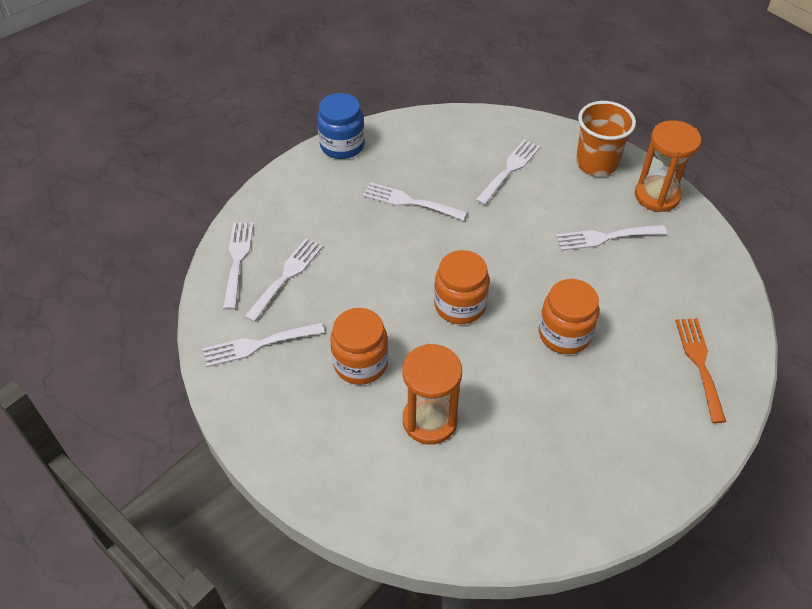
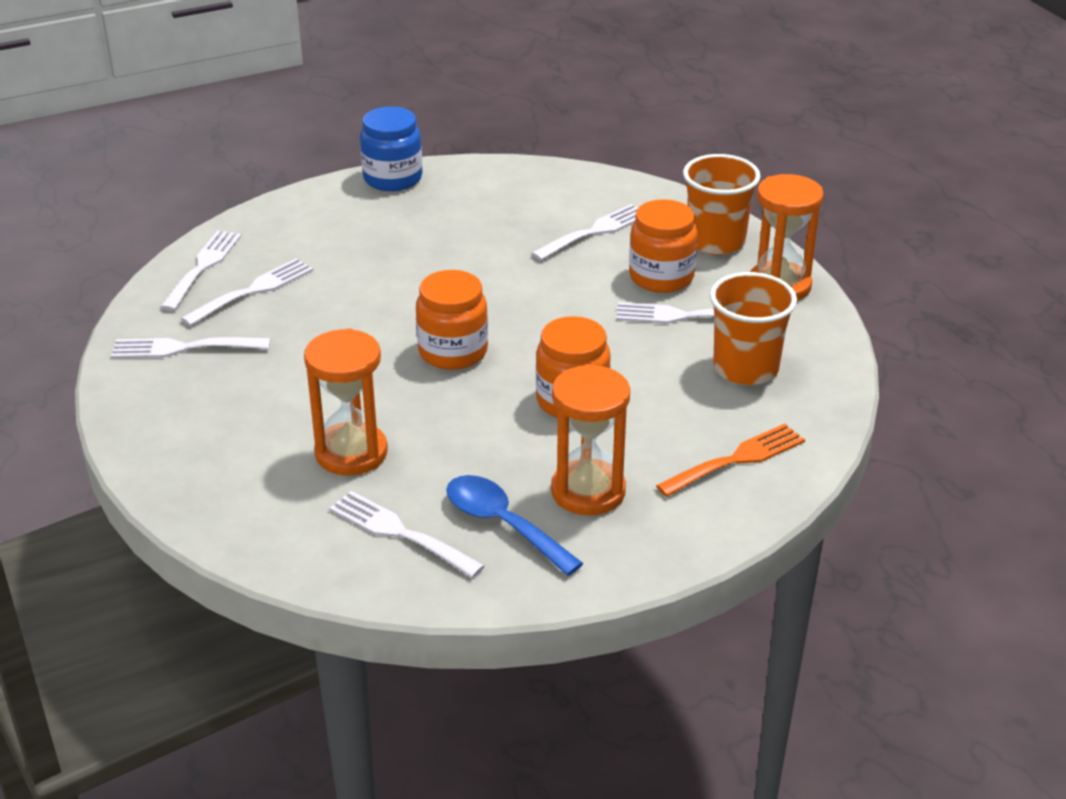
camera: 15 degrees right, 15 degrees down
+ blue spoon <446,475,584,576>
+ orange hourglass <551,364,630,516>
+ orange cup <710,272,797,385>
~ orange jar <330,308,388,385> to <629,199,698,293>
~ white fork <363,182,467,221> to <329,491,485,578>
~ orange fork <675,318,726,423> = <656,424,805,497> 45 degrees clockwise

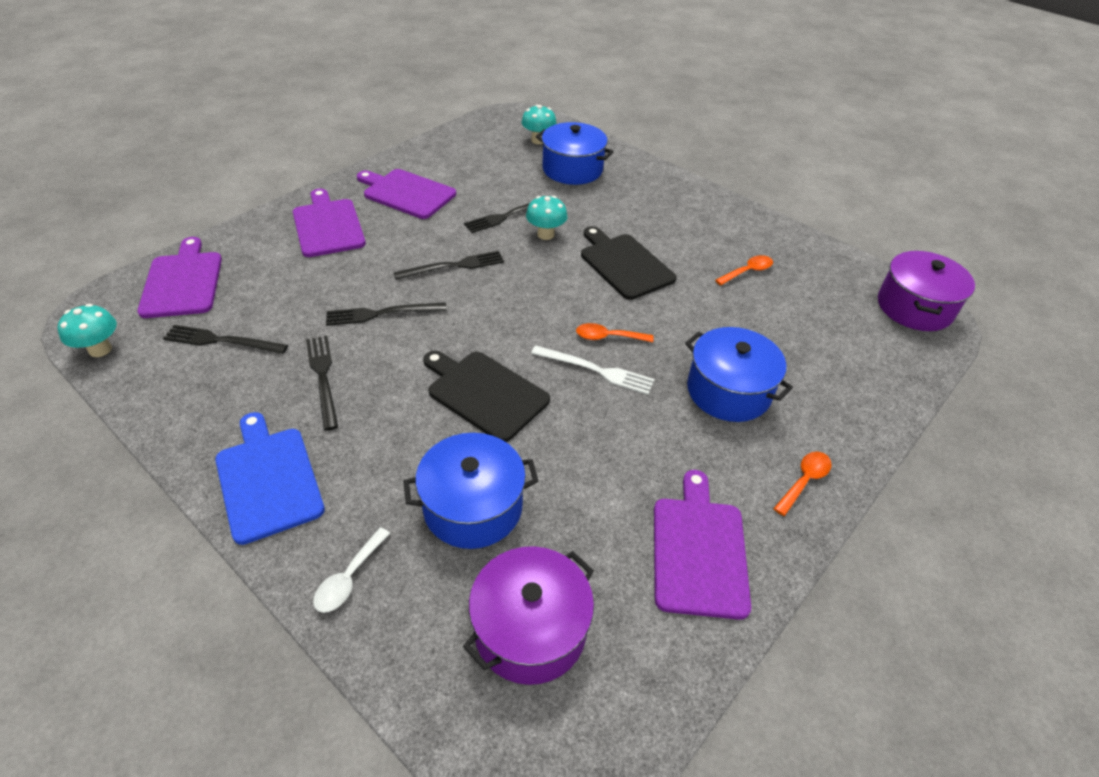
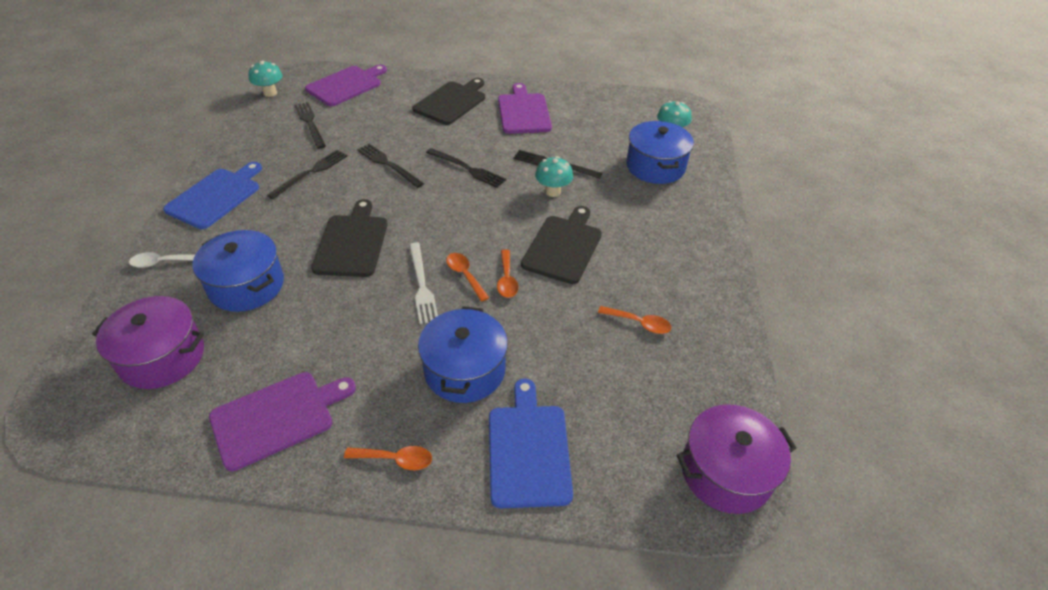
camera: 55 degrees right, 0 degrees up
+ blue cutting board <489,379,573,508>
+ orange spoon <497,249,519,298>
~ purple cutting board <293,189,366,257> to black cutting board <412,78,485,125>

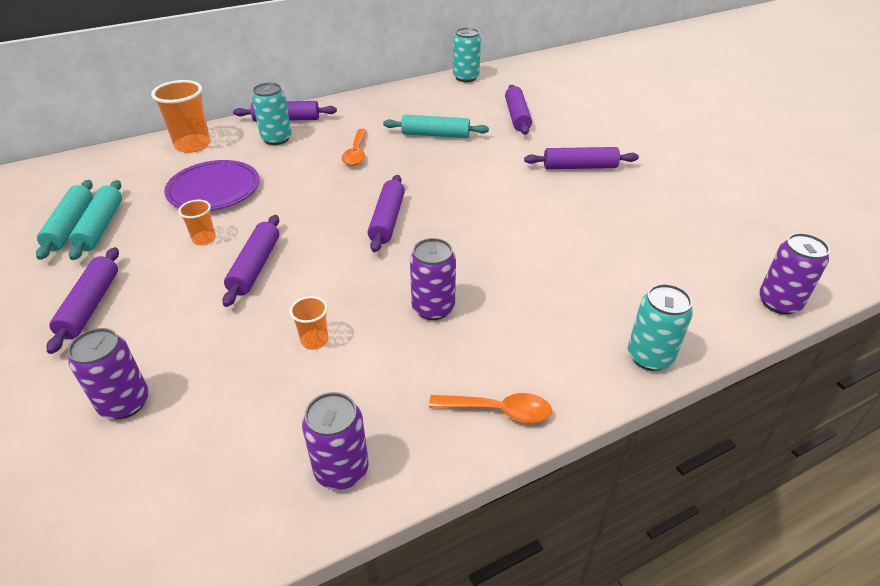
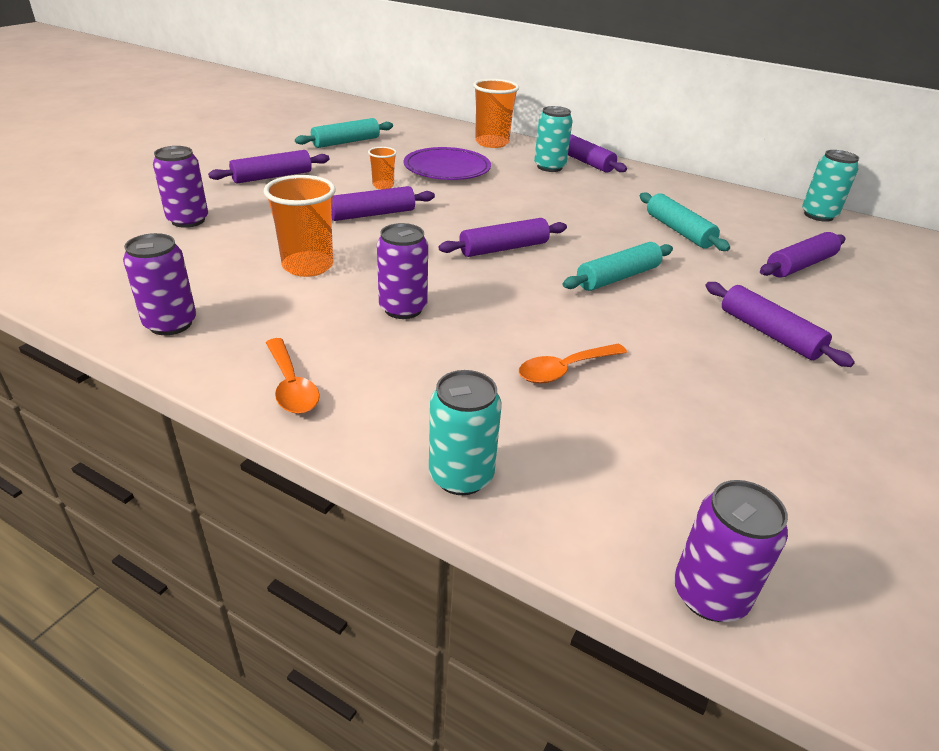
camera: 55 degrees right, 5 degrees down
~ turquoise rolling pin <69,180,122,260> to <563,242,673,291>
~ orange spoon <342,129,367,166> to <519,344,627,384>
~ orange cup <290,296,328,350> = <264,175,336,277> x1.87

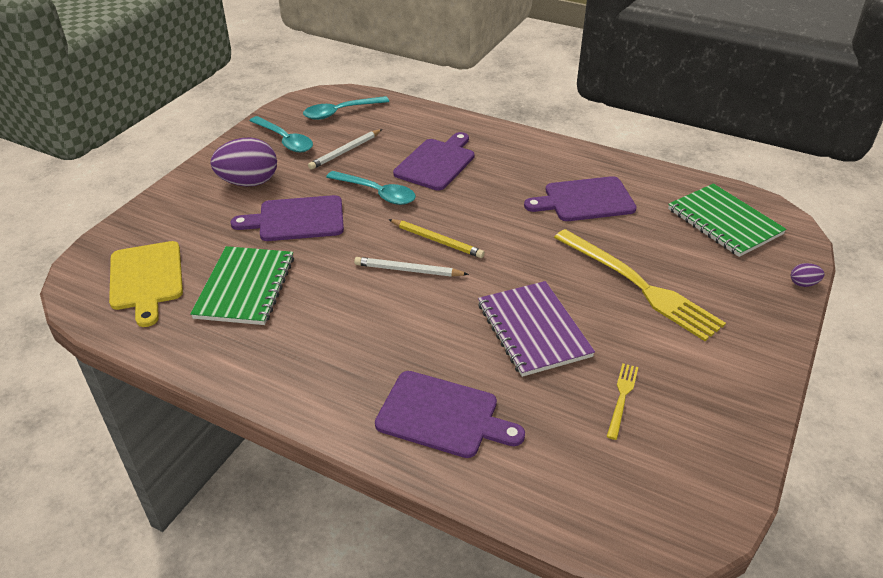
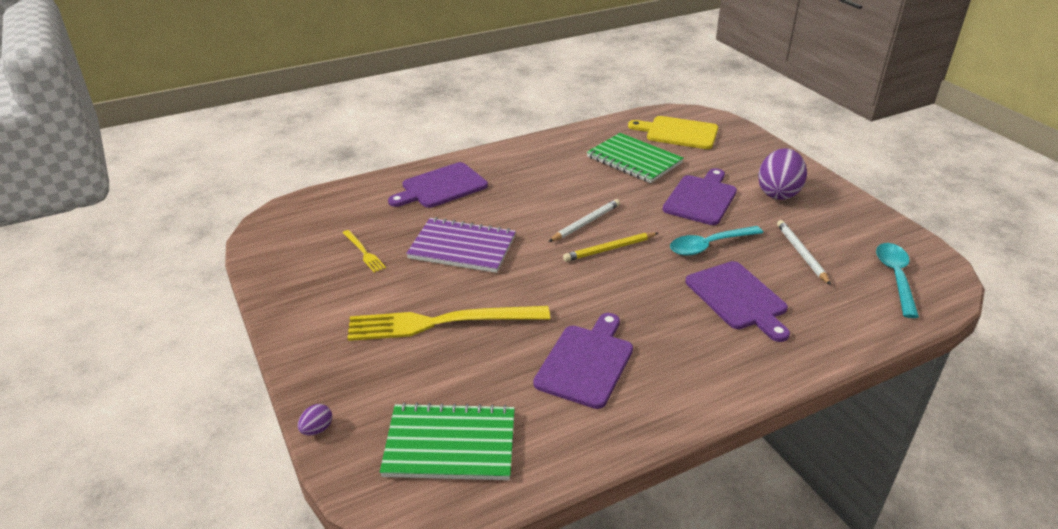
camera: 125 degrees right, 5 degrees down
- turquoise spoon <249,116,313,152>

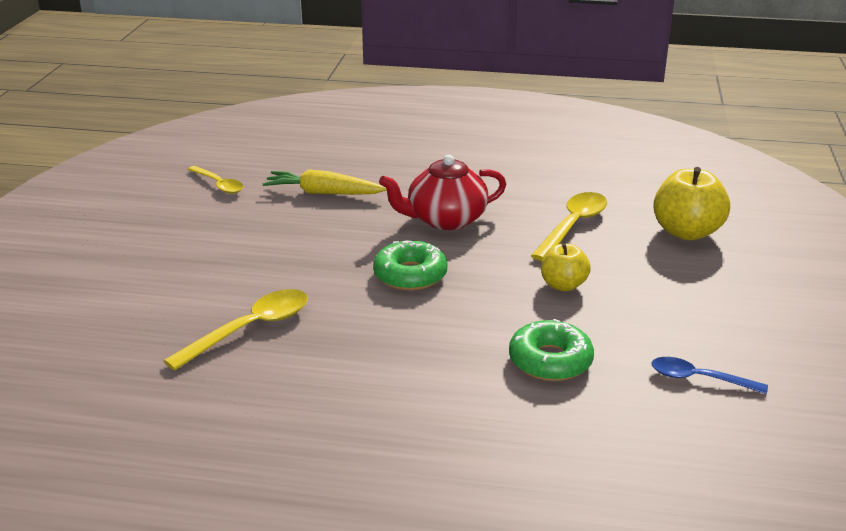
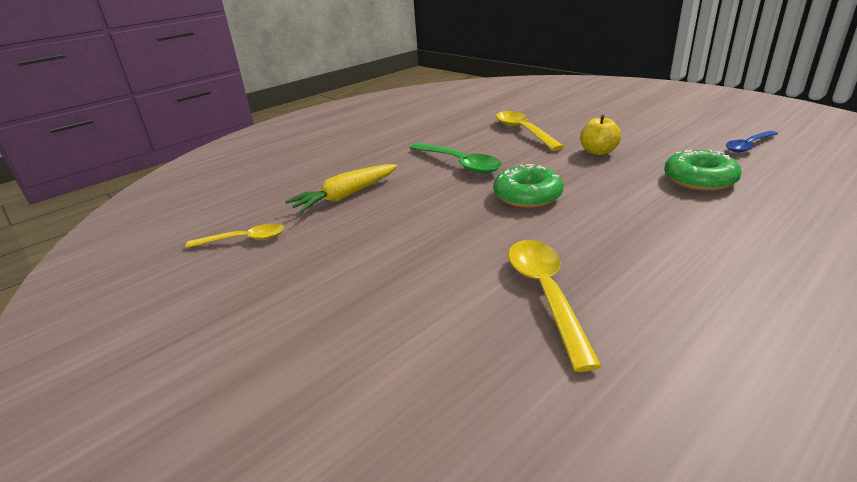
camera: 50 degrees left, 0 degrees up
- yellow apple <653,167,730,240>
~ red teapot <379,155,506,230> to green spoon <410,143,502,174>

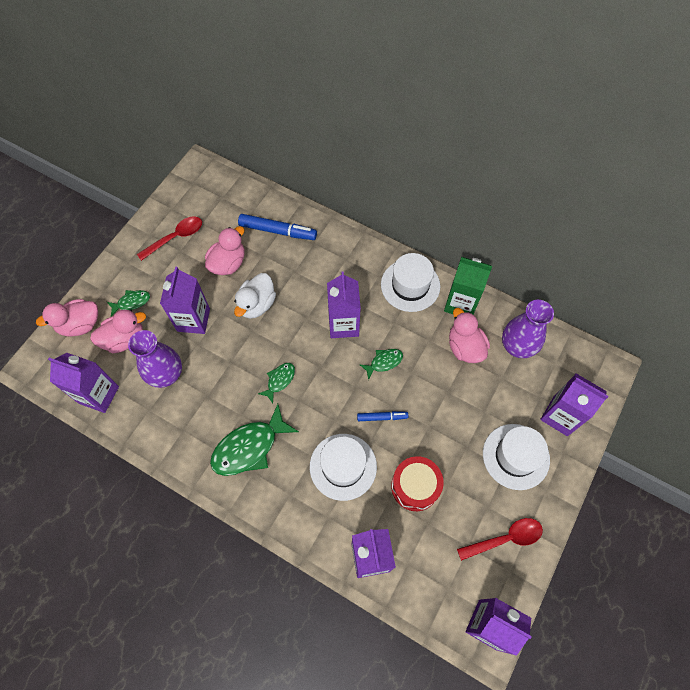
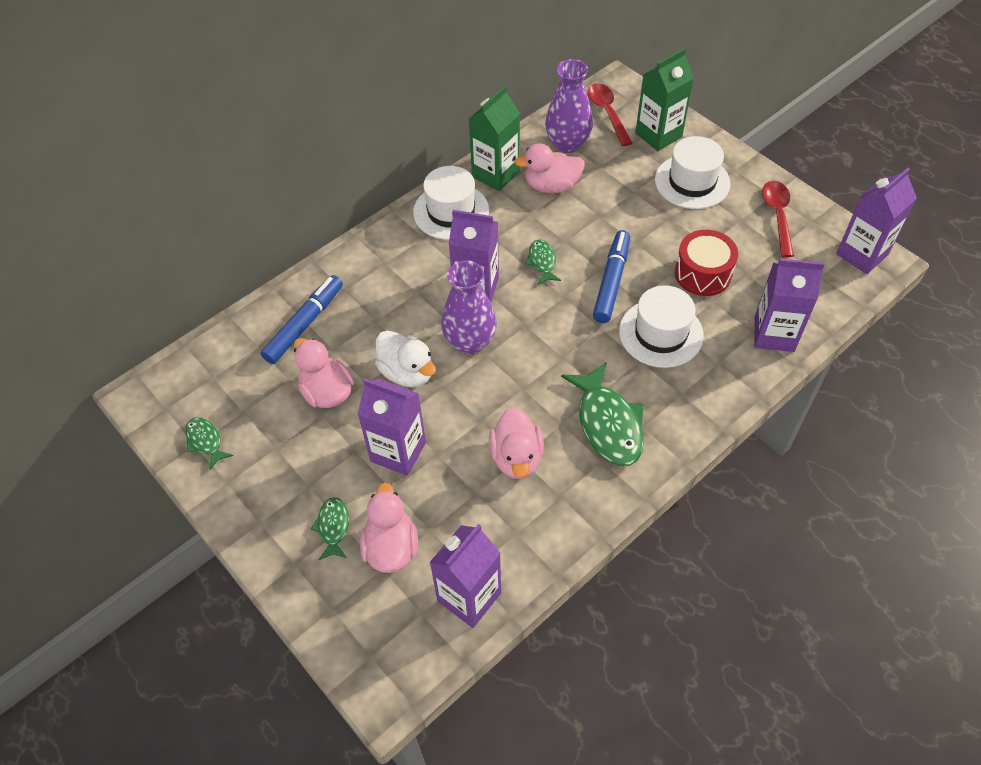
camera: 70 degrees left, 10 degrees down
~ pink duck <36,299,98,337> to <489,407,544,479>
~ purple vase <128,330,182,388> to <441,260,497,355>
~ red spoon <137,217,202,261> to <587,83,632,146>
~ green fish <258,363,295,404> to <185,417,233,470>
~ purple carton <540,374,609,436> to green carton <635,48,694,151>
~ blue marker <357,411,408,421> = <593,230,630,323> x1.78

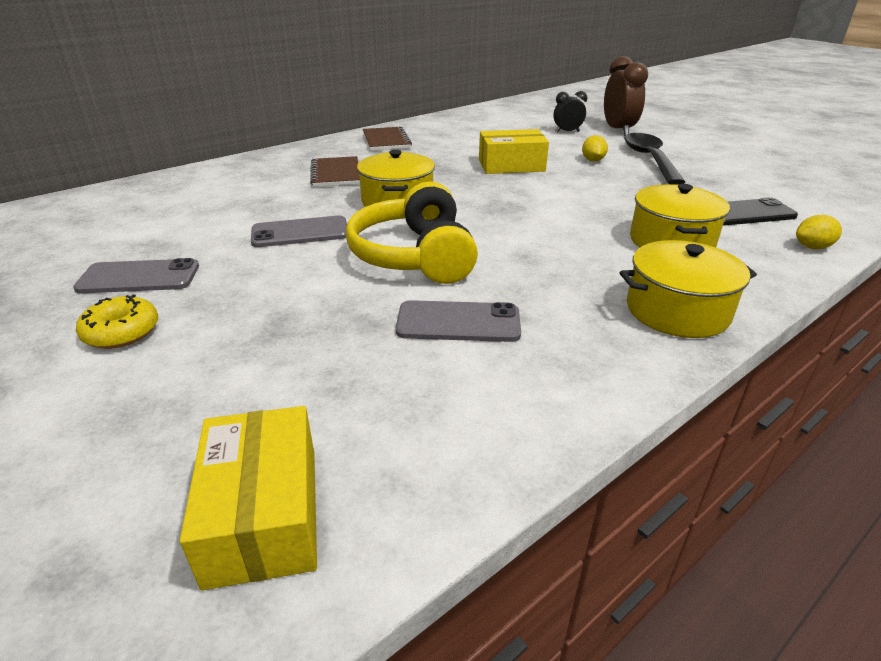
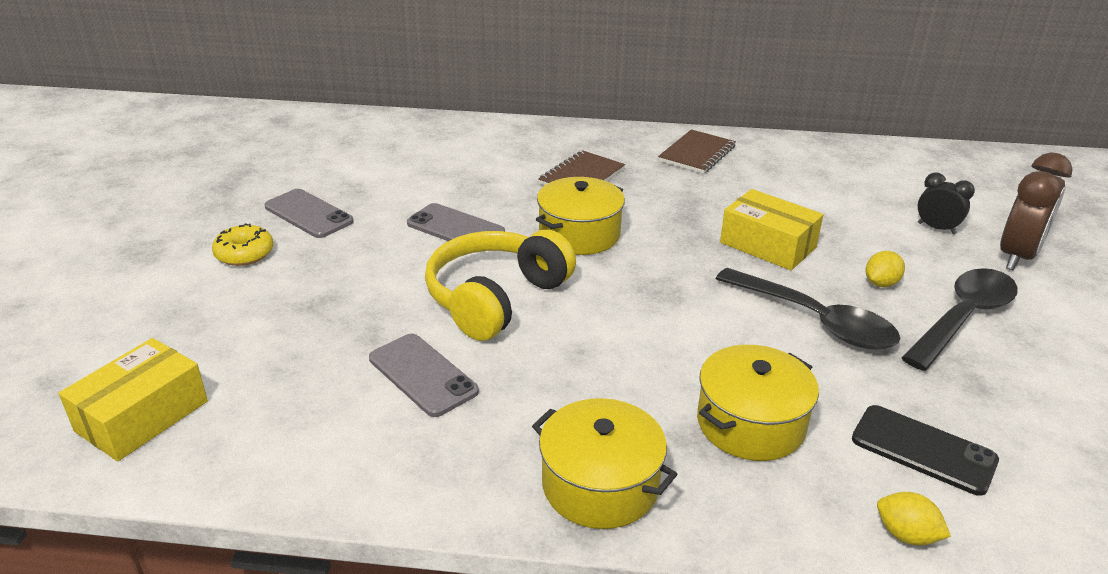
camera: 45 degrees right, 0 degrees up
+ black spoon <716,268,900,350>

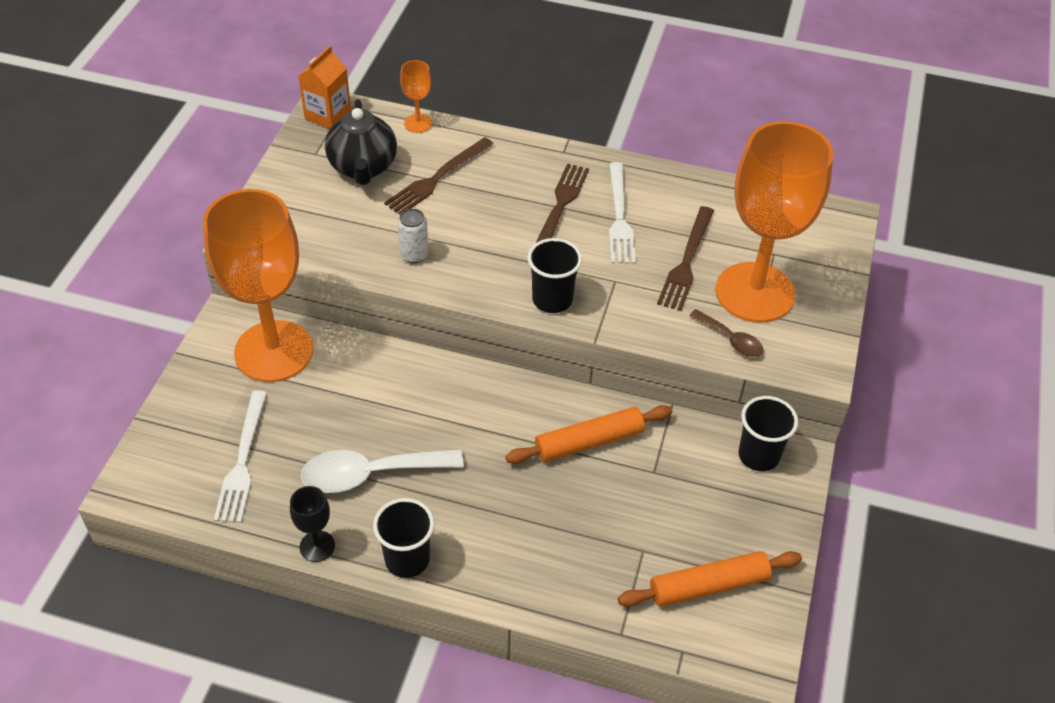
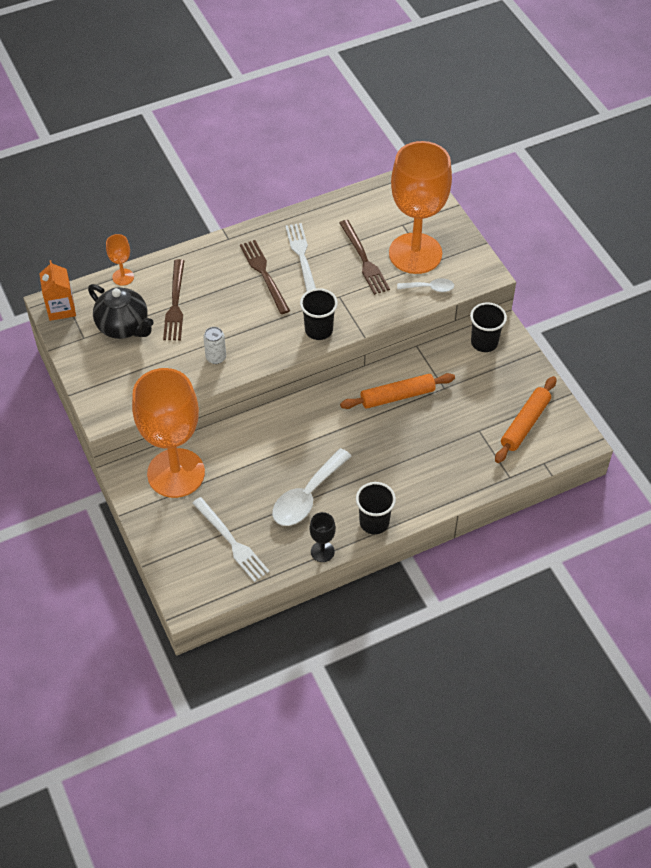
camera: 40 degrees left, 5 degrees up
~ brown spoon <689,309,763,357> to white spoon <397,278,454,292>
~ orange rolling pin <505,405,672,464> = <340,373,455,409> 45 degrees clockwise
~ white fork <609,162,636,264> = <285,223,316,292> 150 degrees counterclockwise

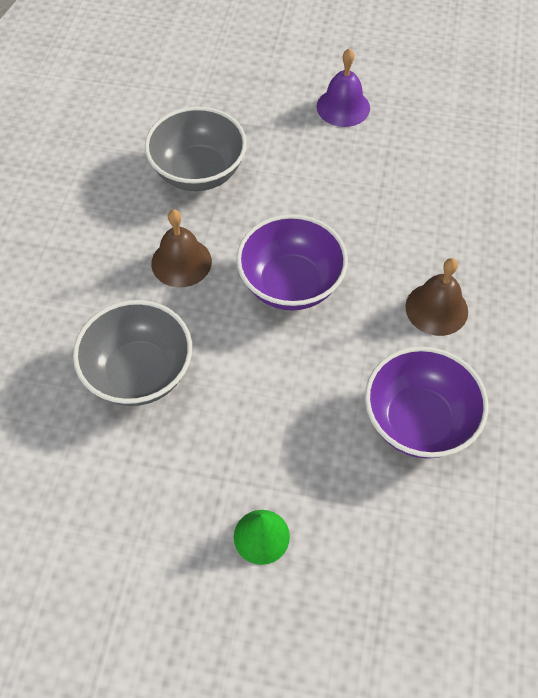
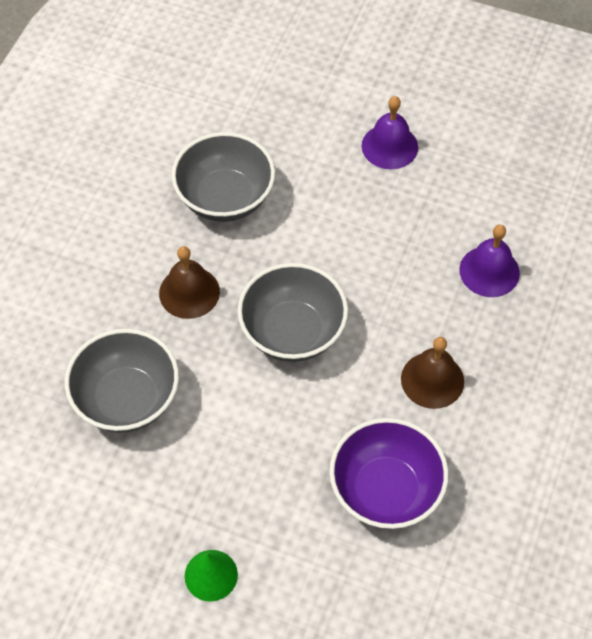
camera: 10 degrees right, 0 degrees up
+ purple bell <459,225,520,297>
~ purple bowl <236,214,348,311> to grey bowl <237,263,348,362>

